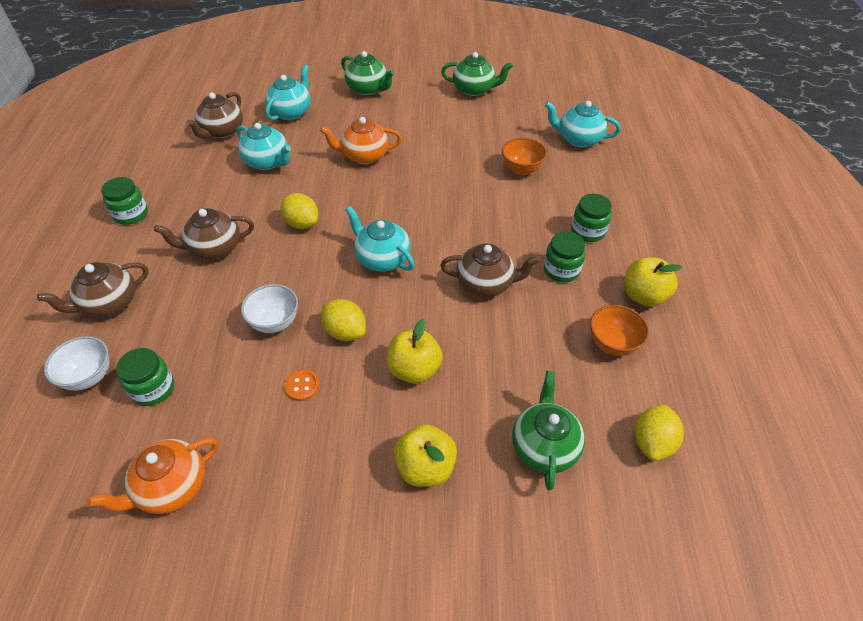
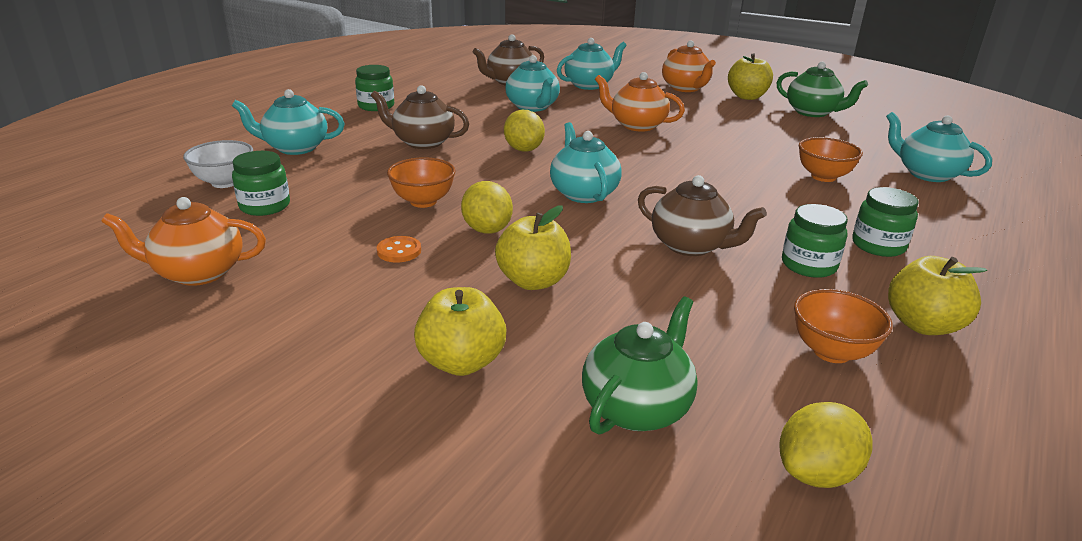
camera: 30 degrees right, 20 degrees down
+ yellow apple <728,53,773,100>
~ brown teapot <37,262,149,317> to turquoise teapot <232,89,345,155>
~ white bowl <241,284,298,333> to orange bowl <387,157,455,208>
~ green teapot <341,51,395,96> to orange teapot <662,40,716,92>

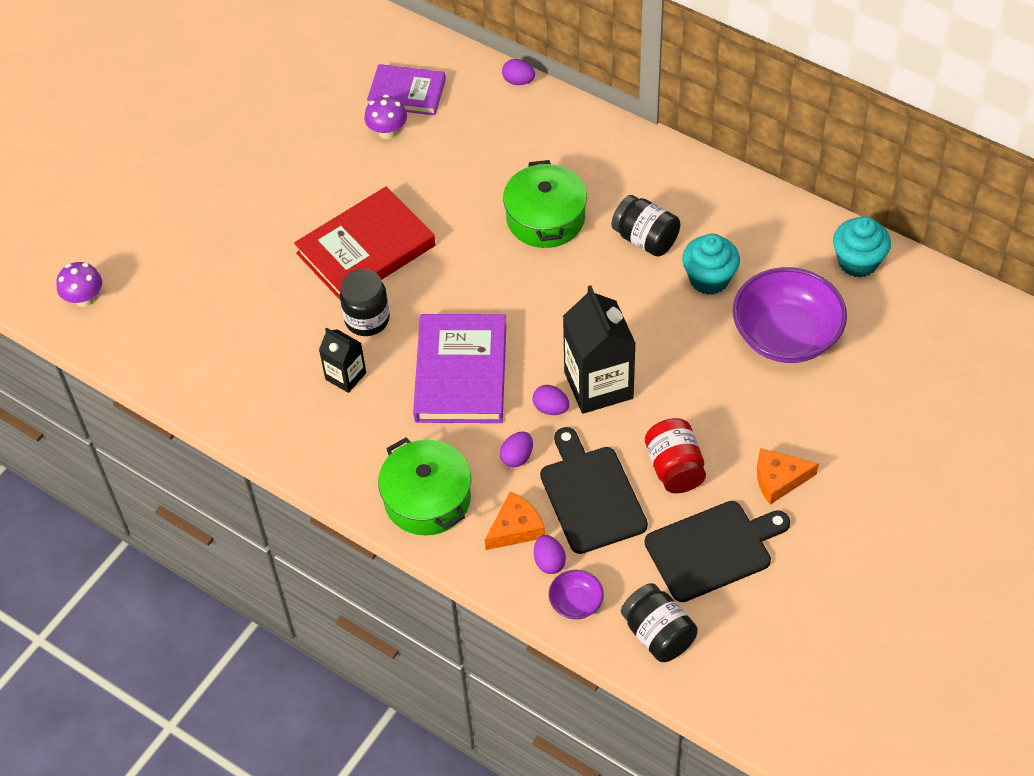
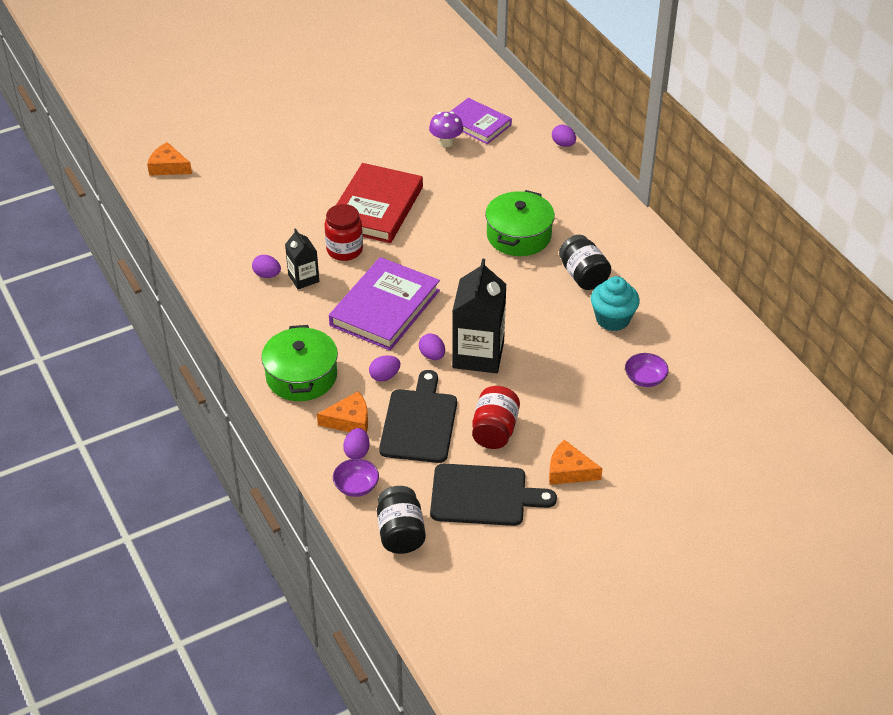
camera: 25 degrees right, 10 degrees down
- turquoise cupcake <833,216,891,277>
+ purple egg <252,255,281,278>
~ purple mushroom <56,262,102,307> to orange cheese <147,142,192,176>
~ black jar <340,269,390,336> to red jar <324,204,363,261>
~ red book <294,187,435,300> = <336,163,423,243> 60 degrees counterclockwise
~ purple bowl <733,267,847,363> = <625,353,669,387> x0.45

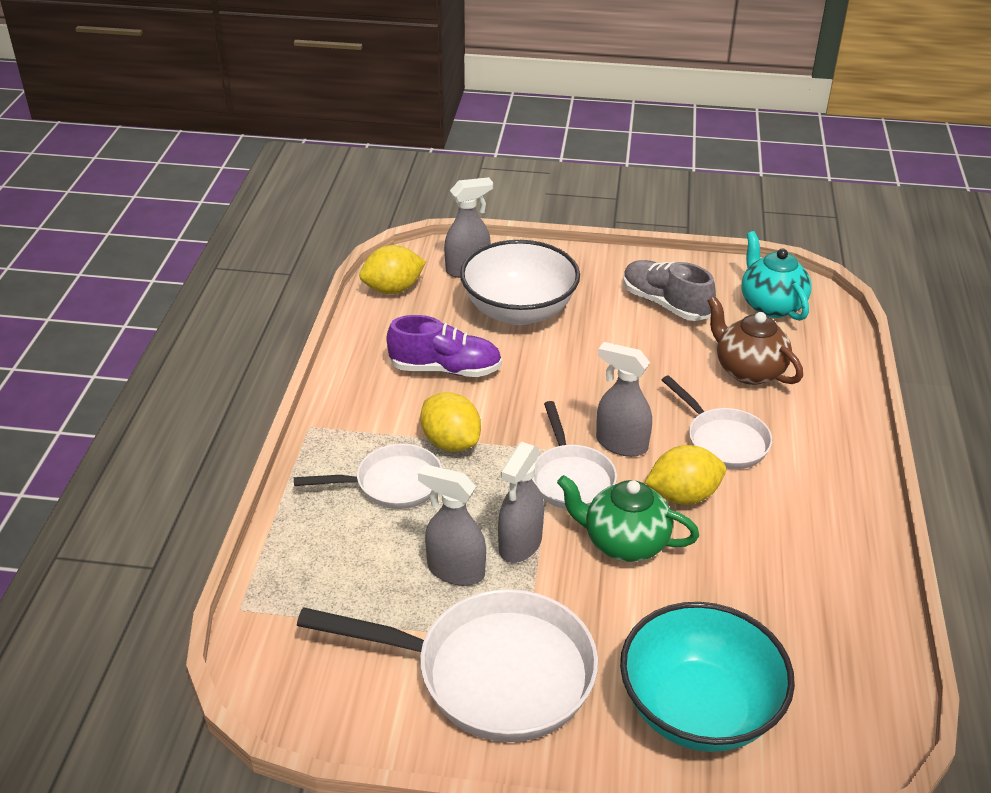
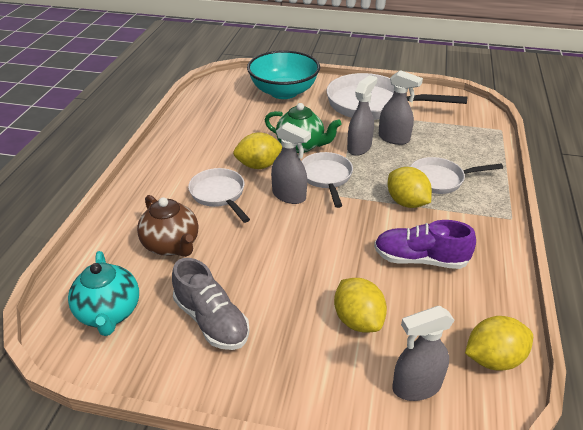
camera: 175 degrees left, 0 degrees up
~ white bowl <460,240,580,325> to yellow lemon <334,278,387,333>

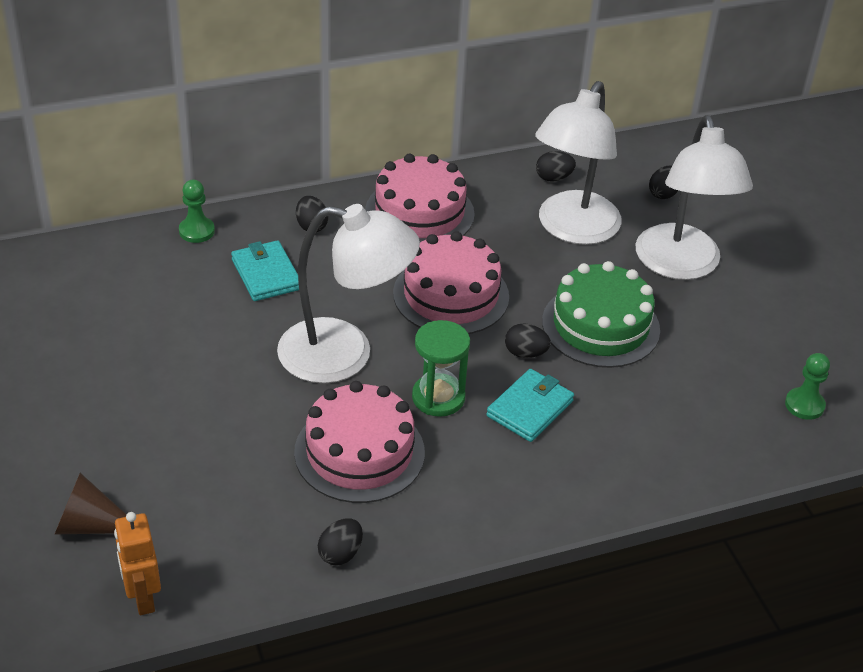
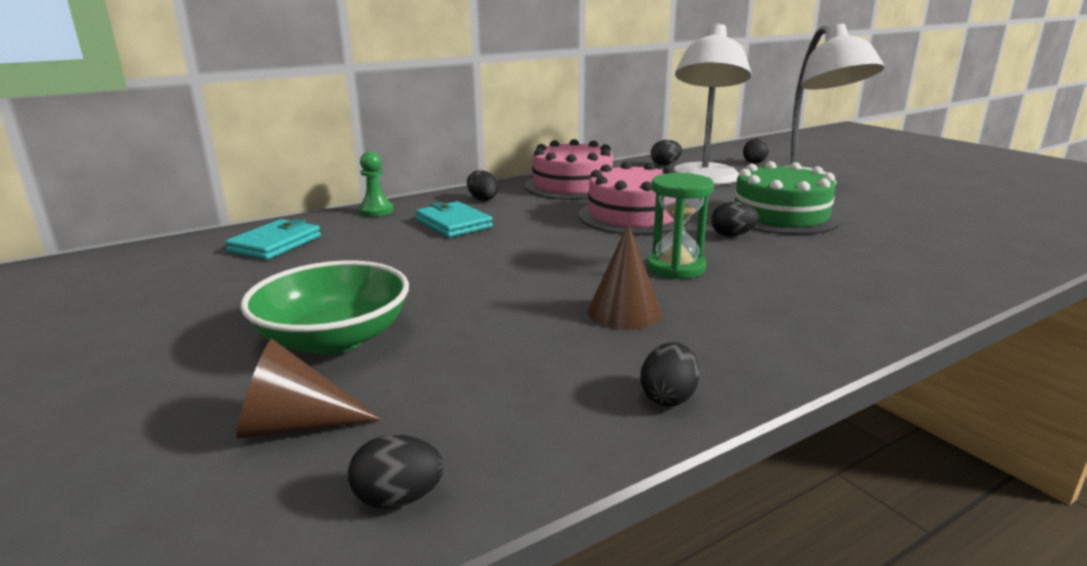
camera: 10 degrees left, 20 degrees down
- white lamp <277,204,420,383>
- green pawn <785,353,830,420>
+ green bowl <241,261,409,355>
~ turquoise wallet <486,369,574,442> to <225,219,321,260>
~ orange robot <114,512,161,615> to black egg <348,434,444,508>
~ pink cake <294,381,425,503> to brown cone <587,223,662,330>

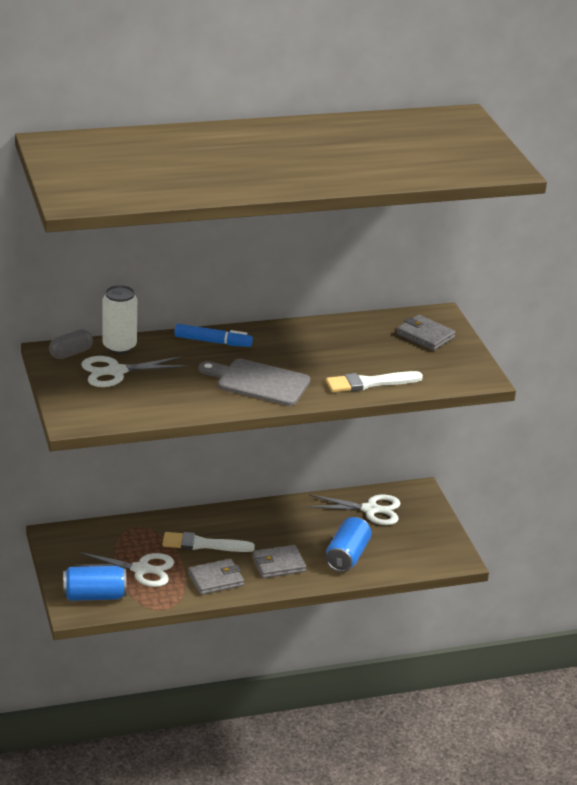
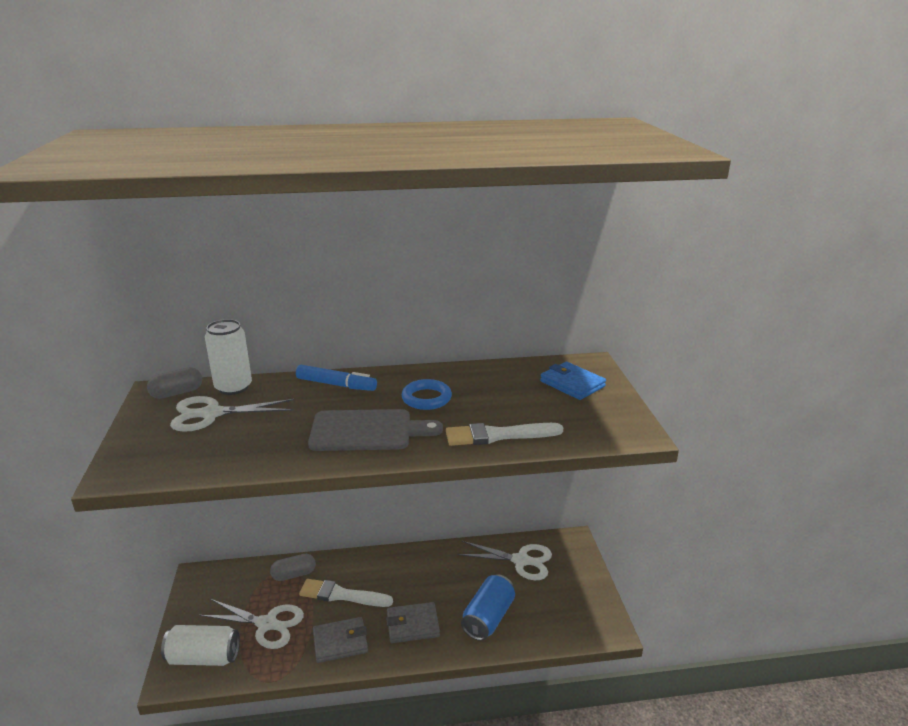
camera: 10 degrees right, 5 degrees down
+ grey capsule <270,554,316,581>
+ blue ring <402,379,452,410>
~ blue can <63,566,127,601> to white can <161,625,240,666>
~ grey wallet <397,315,456,351> to blue wallet <540,362,606,400>
~ grey cutting board <198,359,310,406> = <308,409,443,451> 150 degrees clockwise

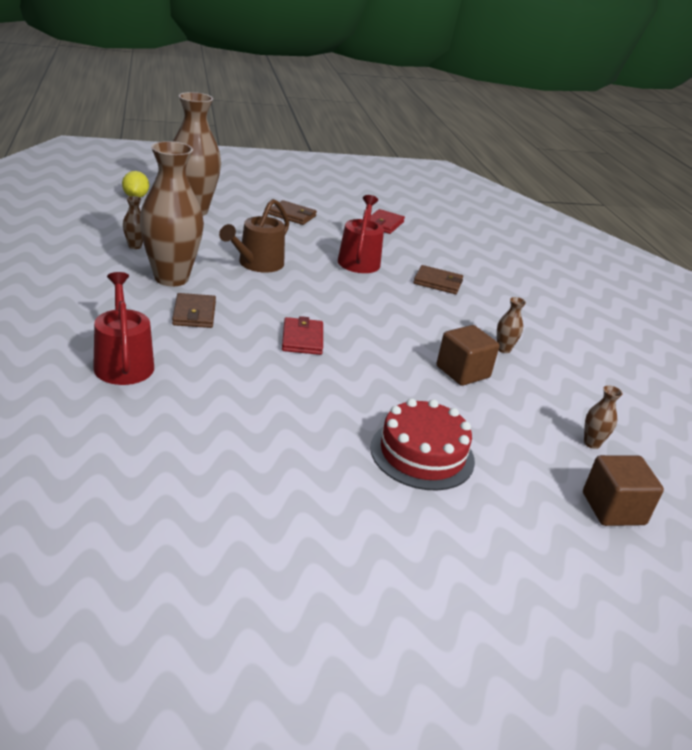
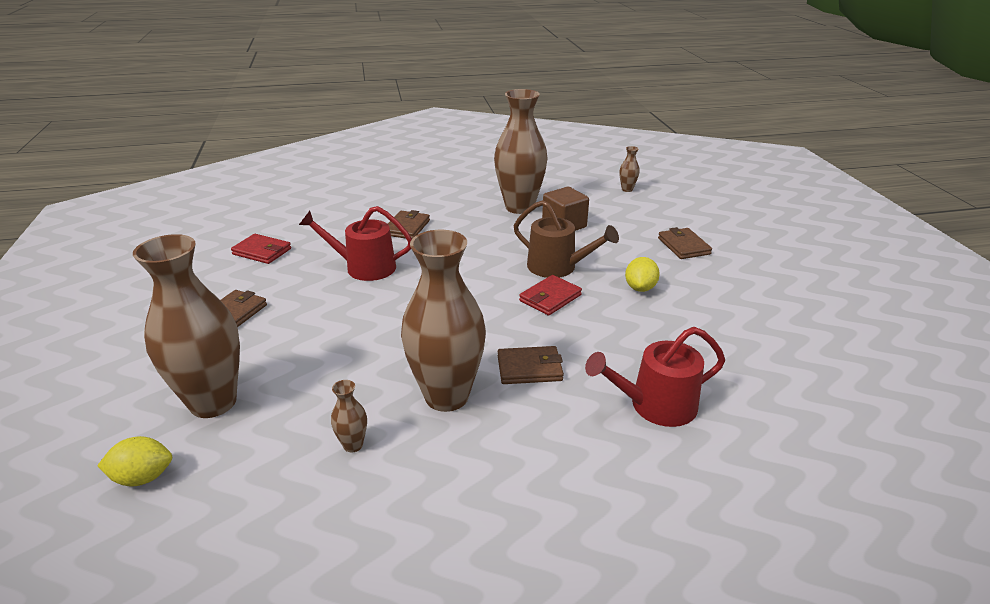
camera: 85 degrees left, 0 degrees up
- brown cube <583,455,664,526>
+ yellow lemon <625,257,660,292>
~ brown watering can <219,199,289,273> to <514,200,619,278>
~ red cake <370,398,475,490> to brown wallet <658,227,712,259>
~ red wallet <282,316,323,355> = <519,275,582,316> 45 degrees counterclockwise
~ brown vase <497,297,526,353> = <494,89,548,214> x2.49

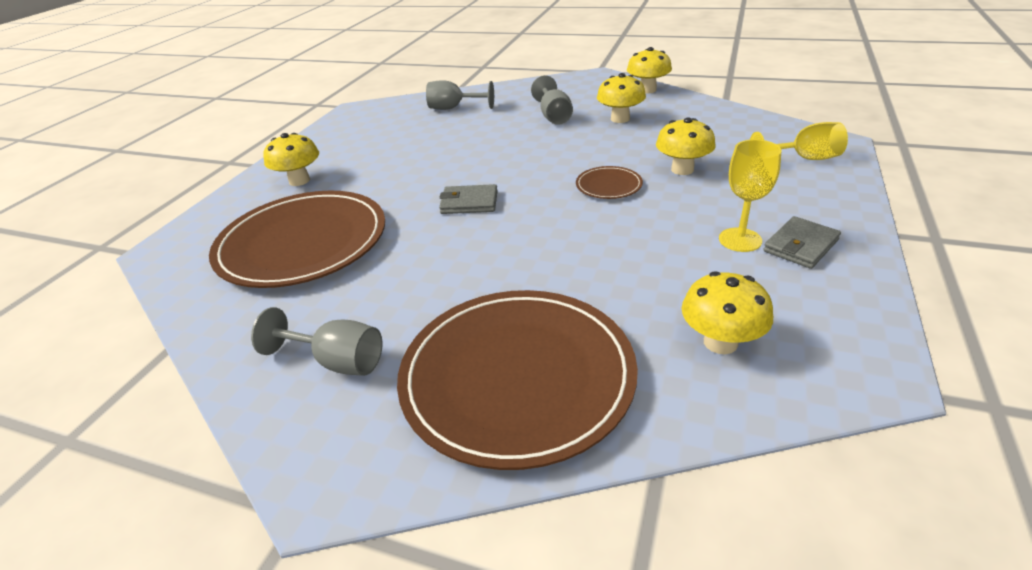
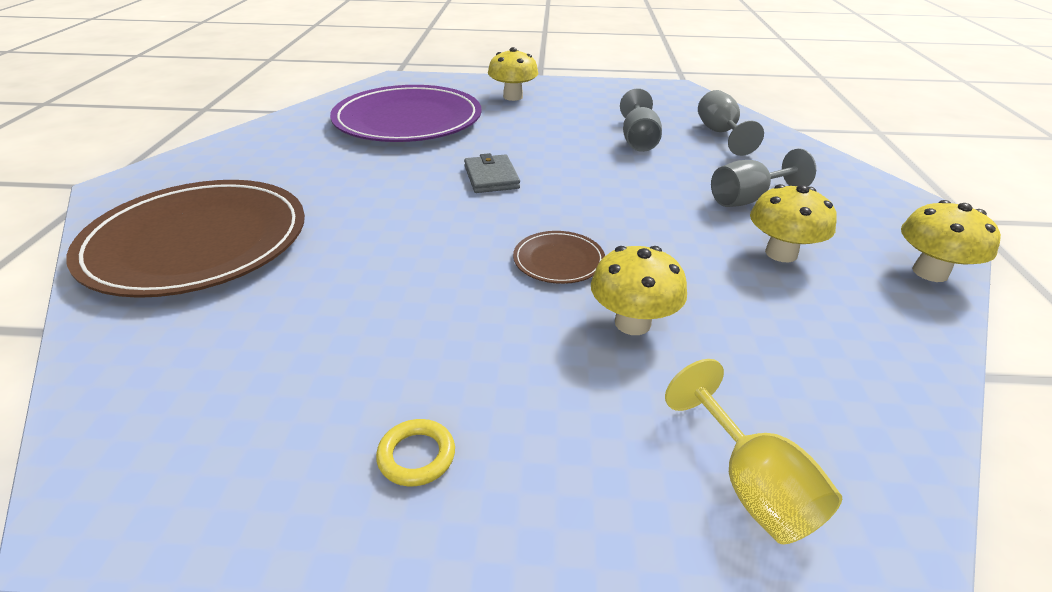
camera: 70 degrees right, 0 degrees up
- yellow mushroom <682,271,773,354>
- yellow goblet <719,139,781,252>
~ grey goblet <251,307,382,376> to <620,88,662,152>
~ grey wallet <763,216,841,269> to yellow ring <376,419,455,487>
~ brown plate <209,191,385,288> to purple plate <330,85,482,142>

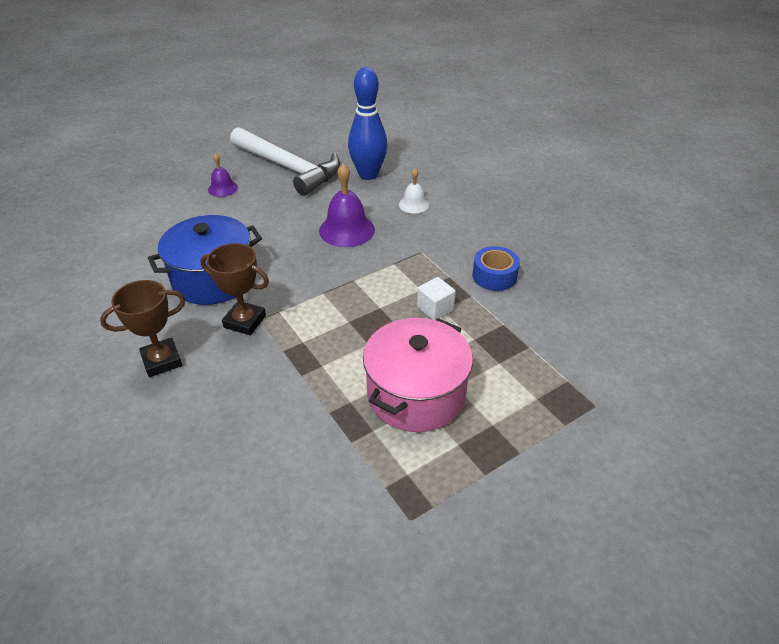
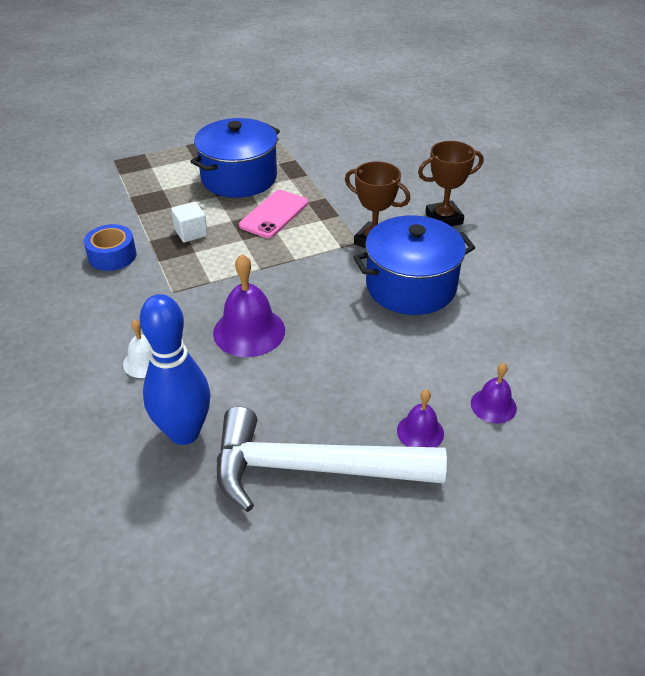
camera: 170 degrees left, 0 degrees up
+ pink phone <239,190,308,238>
+ purple bell <471,363,517,423>
~ pink pot <363,318,473,432> to blue pot <190,118,280,198>
~ white hammer <230,127,340,196> = <217,406,447,512> 45 degrees counterclockwise

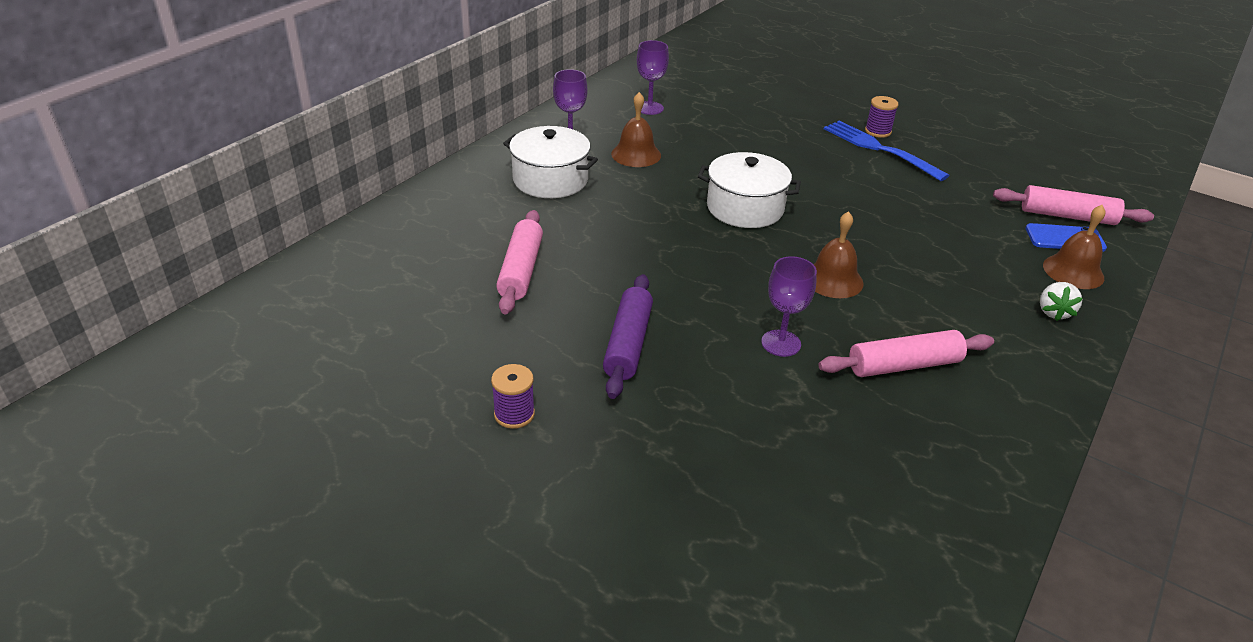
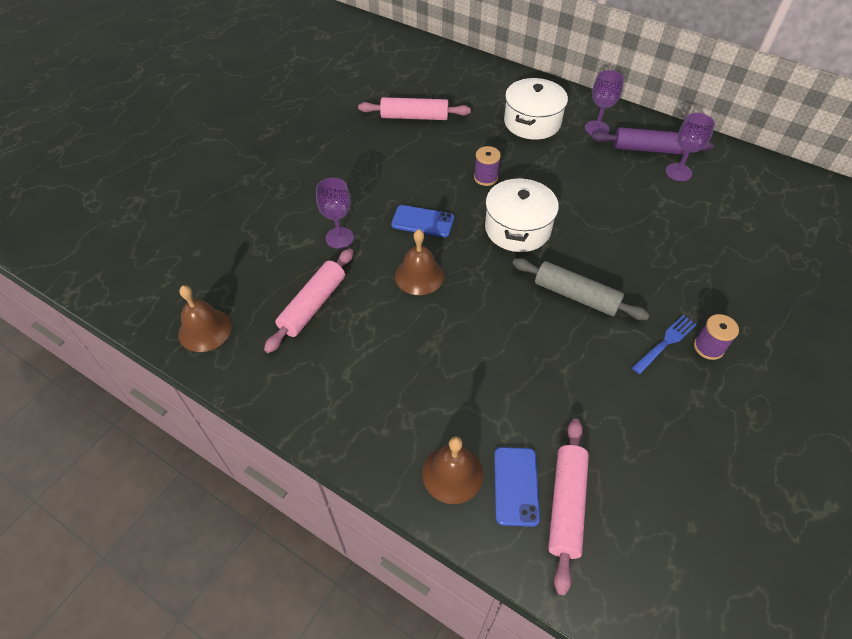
camera: 90 degrees right, 15 degrees up
- white strawberry <1040,282,1083,321>
+ blue phone <391,205,454,237>
+ grey rolling pin <512,258,650,320>
~ purple spool <491,364,535,429> to <474,146,501,186>
~ purple rolling pin <603,274,653,399> to <592,127,713,155>
~ brown bell <611,92,661,167> to <178,285,232,352>
~ pink rolling pin <818,330,994,377> = <264,248,354,353> 45 degrees clockwise
~ blue fork <824,121,950,181> = <632,315,697,374> x0.60

